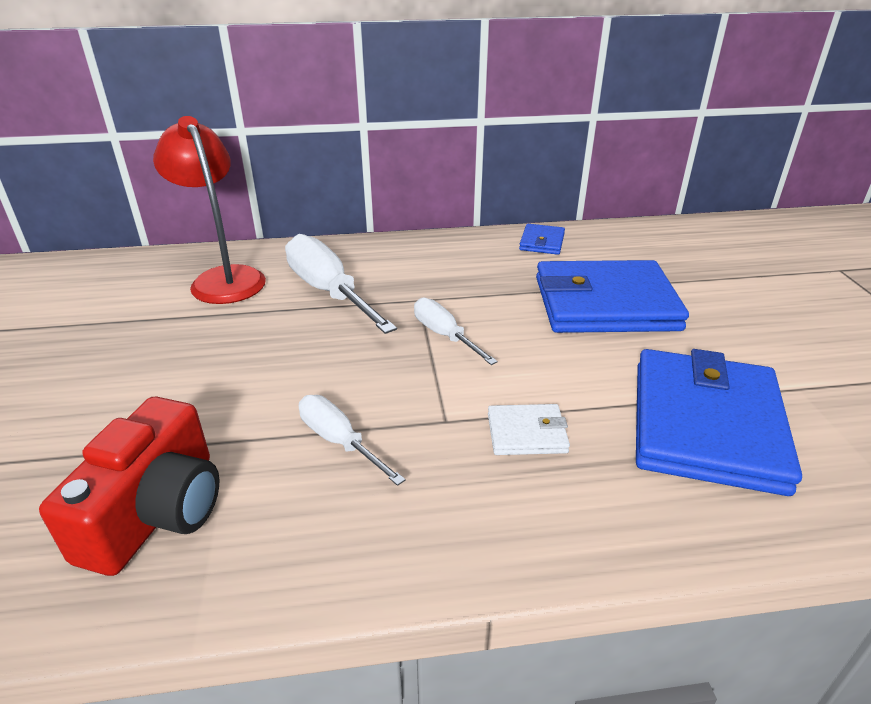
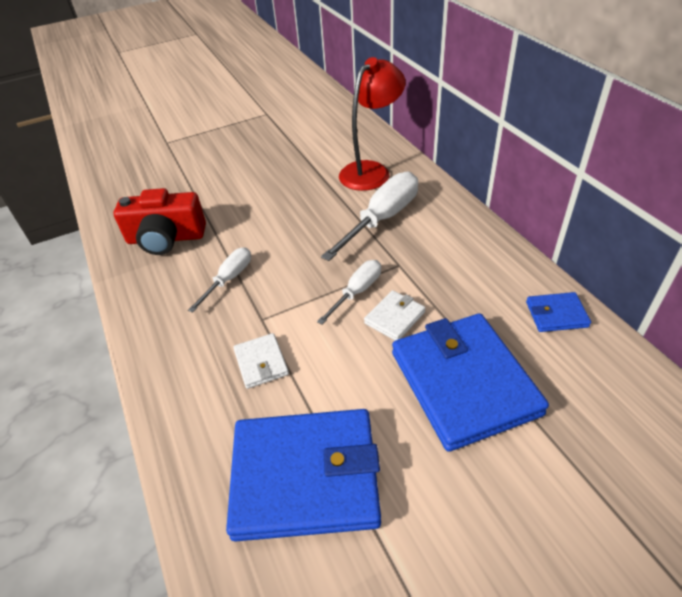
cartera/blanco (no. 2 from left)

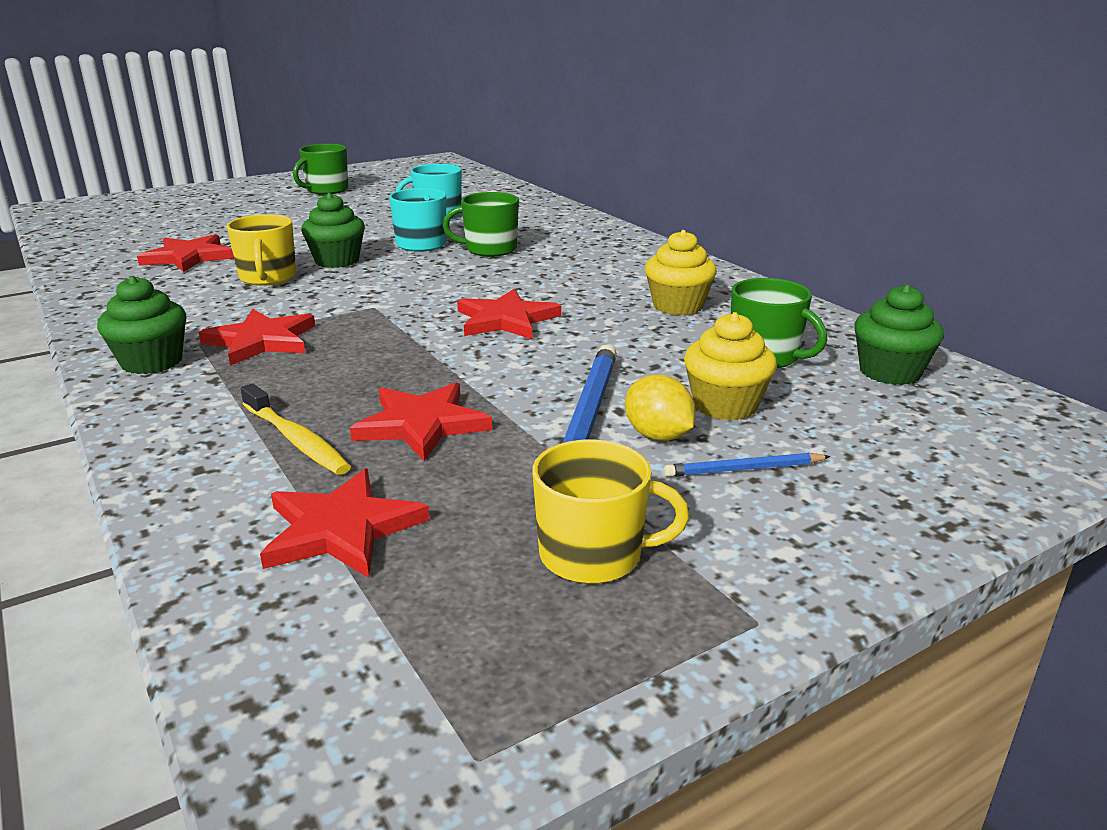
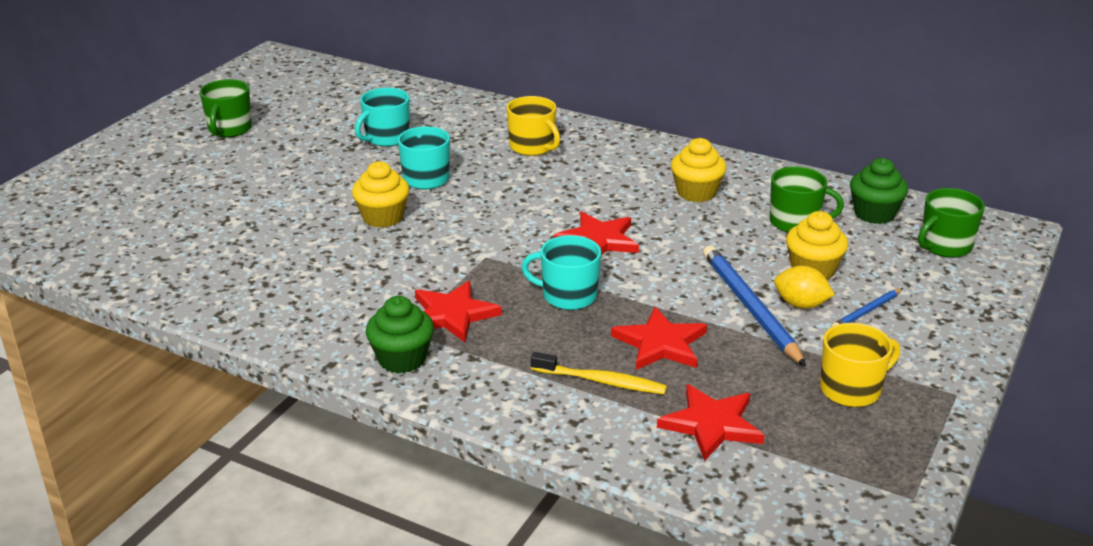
estrella/rojo (no. 1 from left in the first image); taza/amarillo (no. 1 from left); magdalena/amarillo (no. 1 from left); taza/verde (no. 3 from left); taza/turquesa (no. 3 from left)

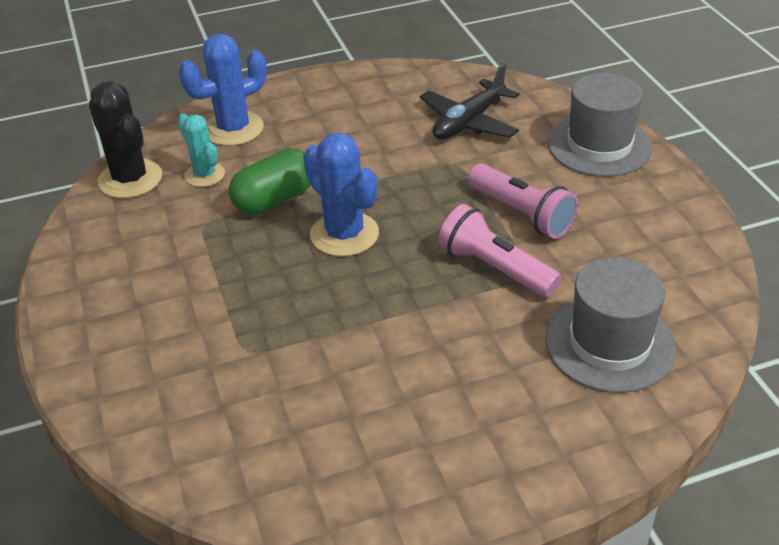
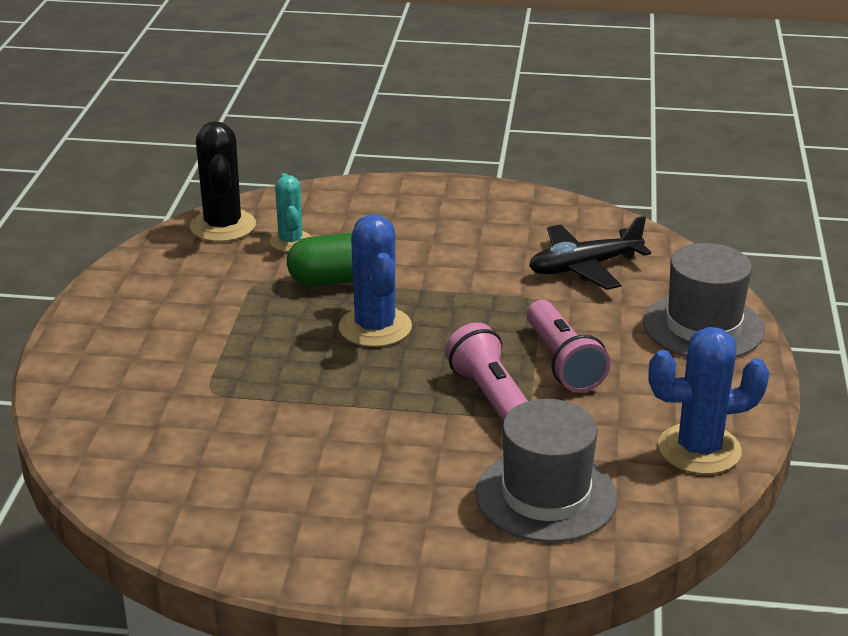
cactus/azul (no. 2 from left)

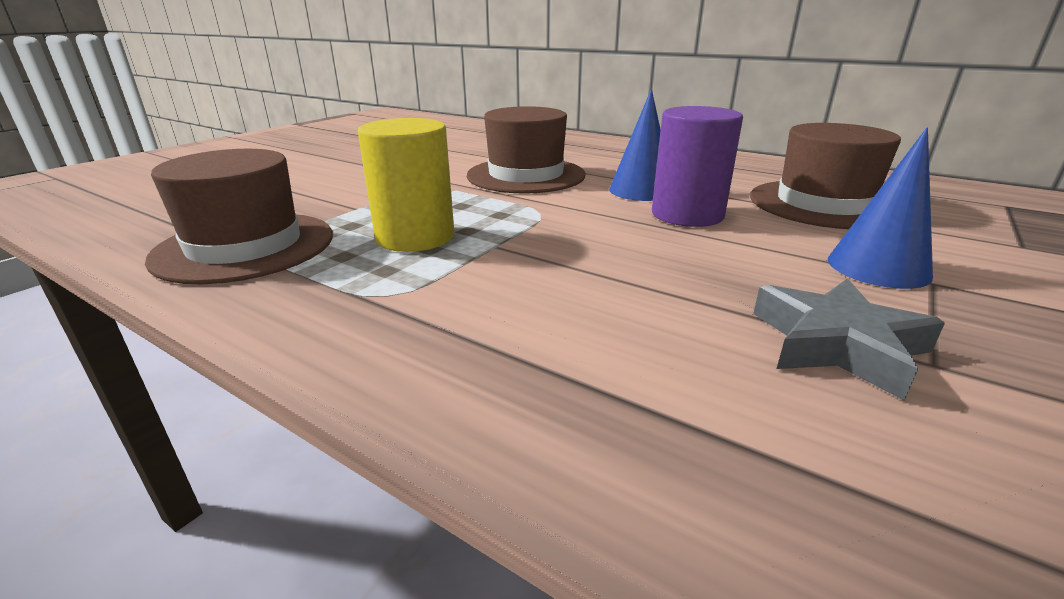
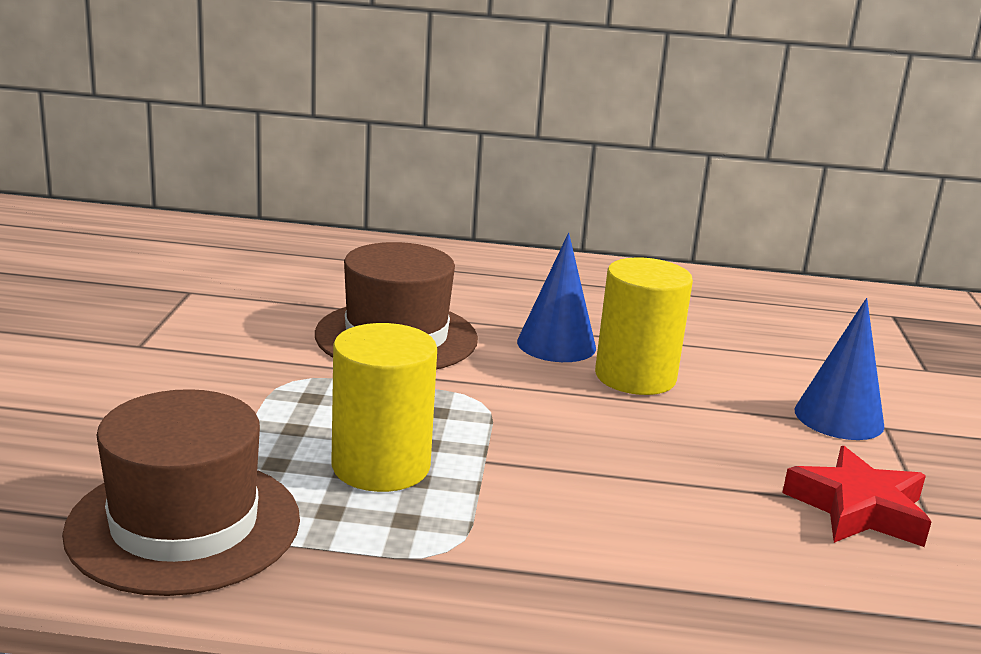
cilindro/amarillo (no. 2 from left); sombrero/marrón (no. 3 from left in the first image); estrella/rojo

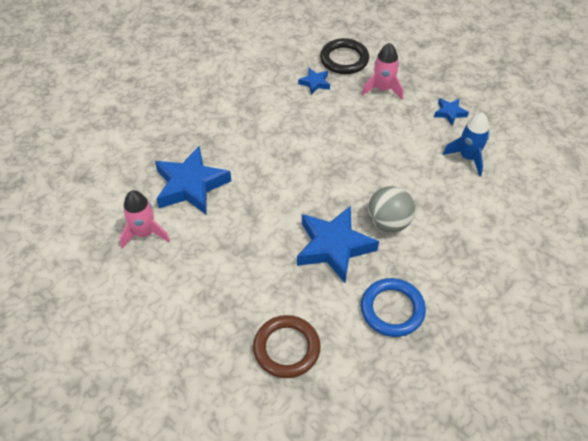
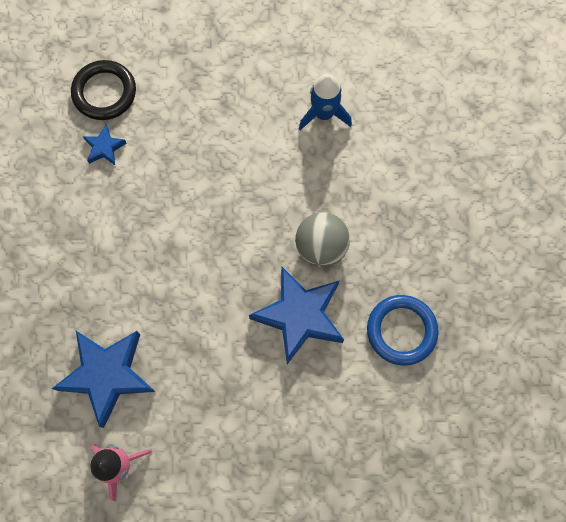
anillo/marrón; cohete/rosa (no. 2 from left in the first image); estrella/azul (no. 4 from left in the first image)

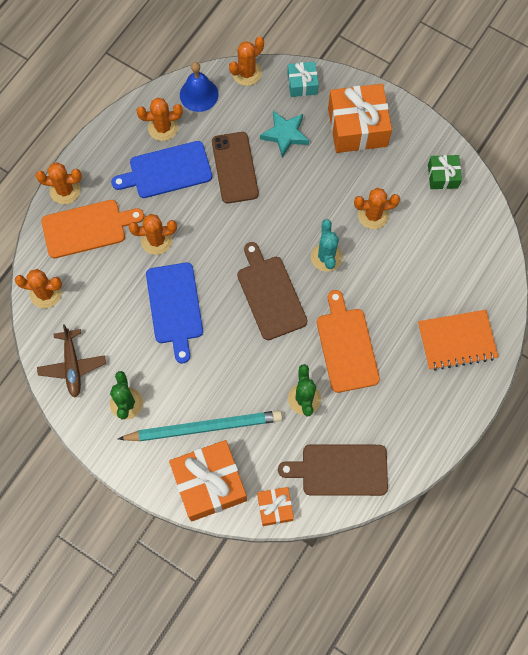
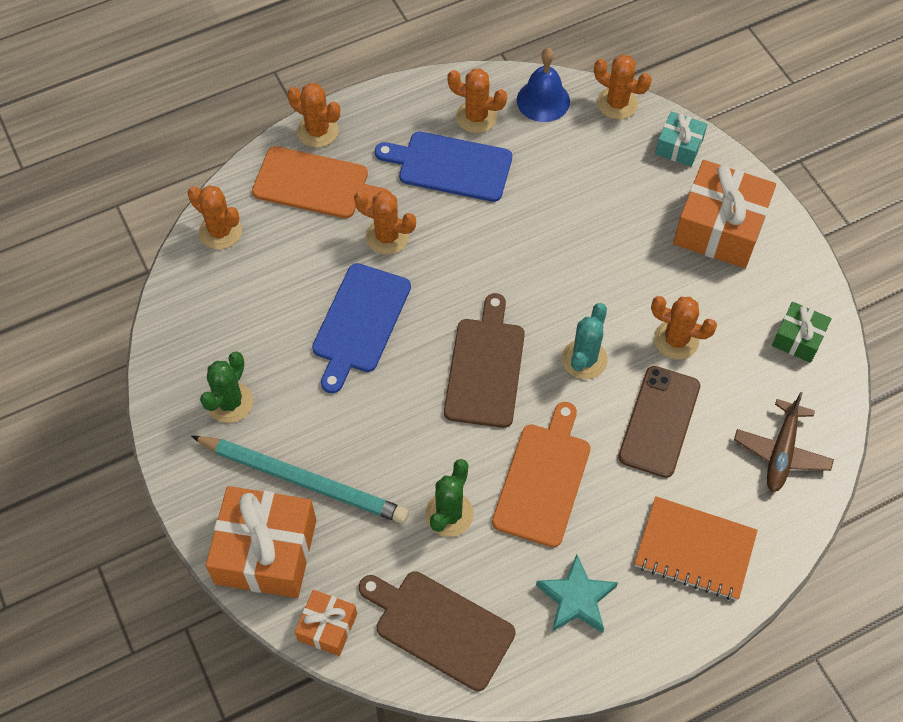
avión/marrón; móvil/marrón; cactus/naranja (no. 5 from left); estrella/turquesa

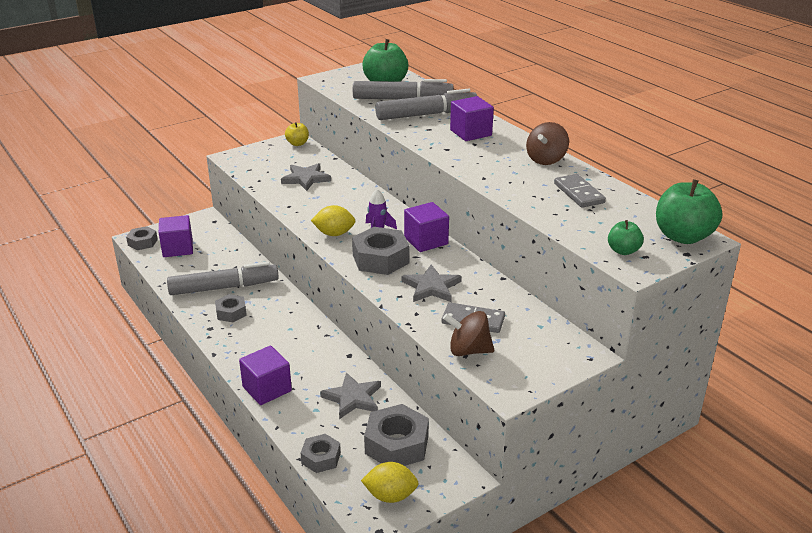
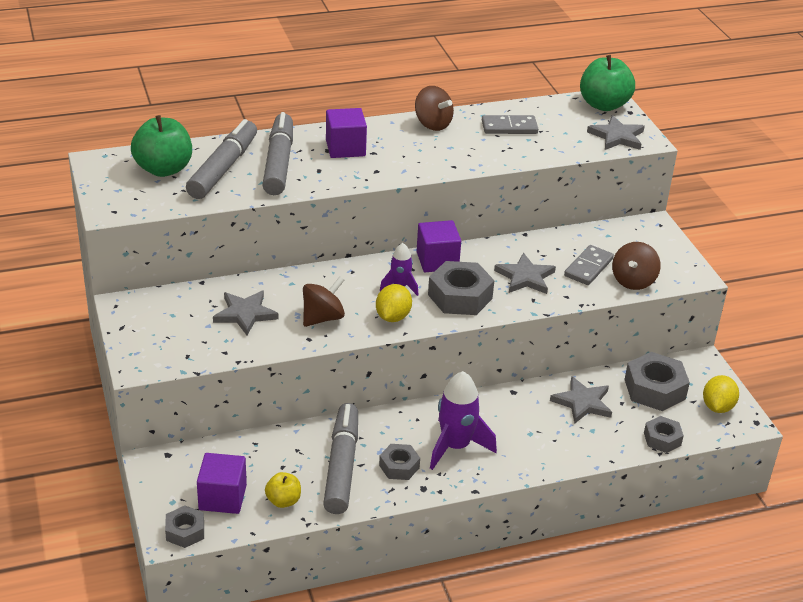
cubo/morado (no. 2 from left in the first image); manzana/amarillo; estrella/gris (no. 4 from left); peonza/marrón (no. 1 from left); cohete/morado (no. 2 from left)

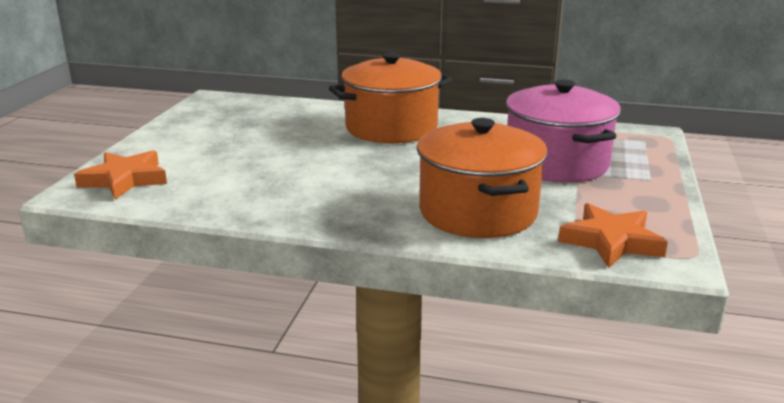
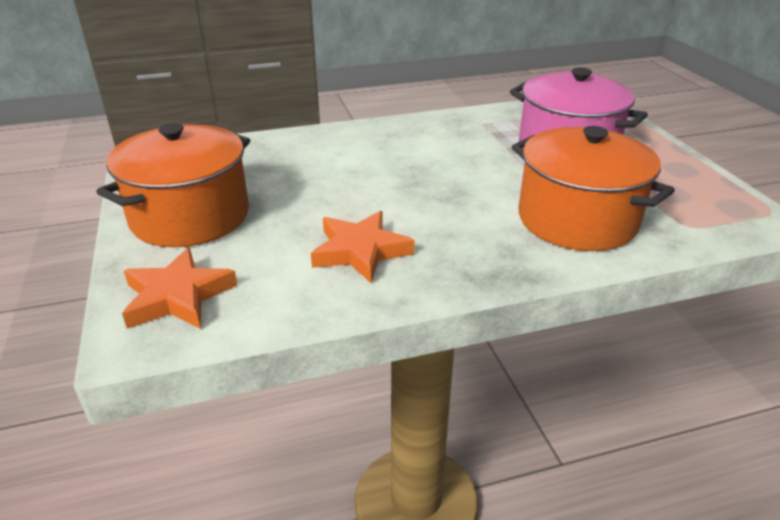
olla/naranja (no. 1 from left); estrella/naranja (no. 2 from left)

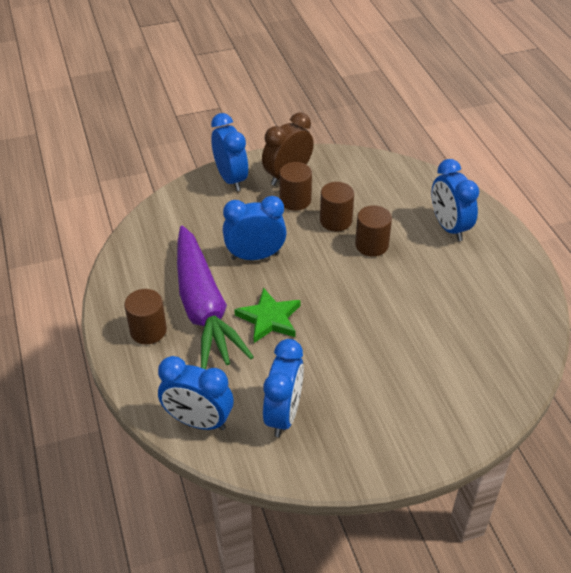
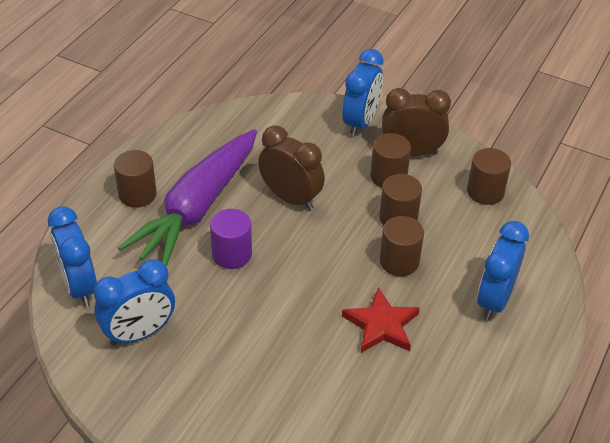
despertador/marrón (no. 1 from left); cilindro/morado; estrella/rojo; cilindro/marrón (no. 5 from left)

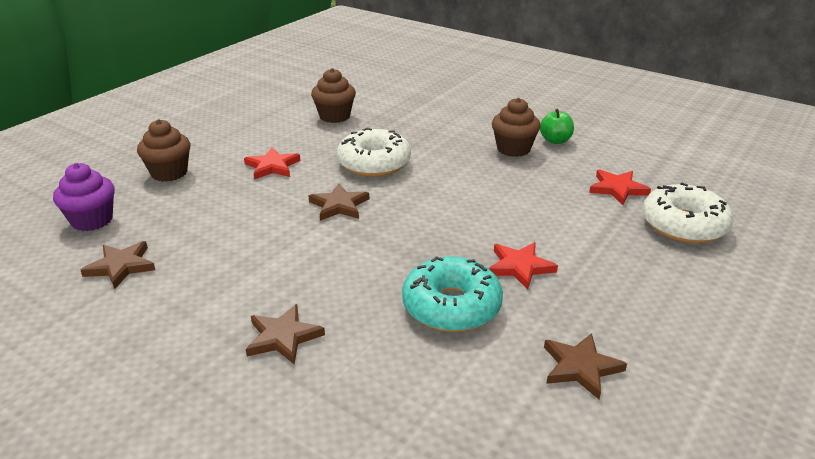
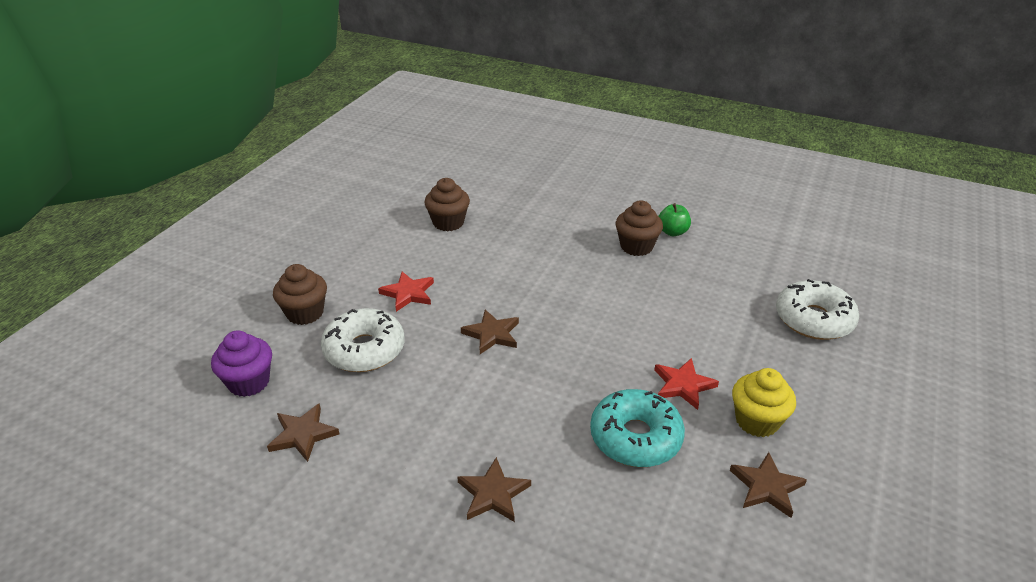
rosquilla/blanco (no. 1 from left); estrella/rojo (no. 3 from left in the first image); magdalena/amarillo

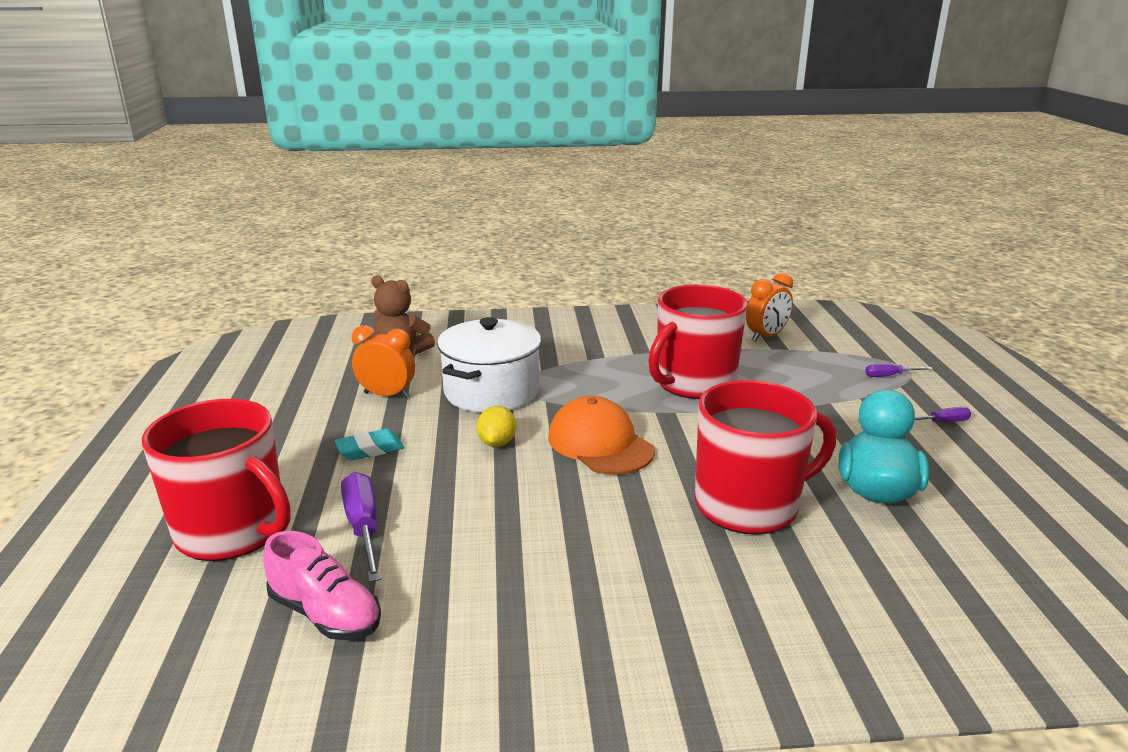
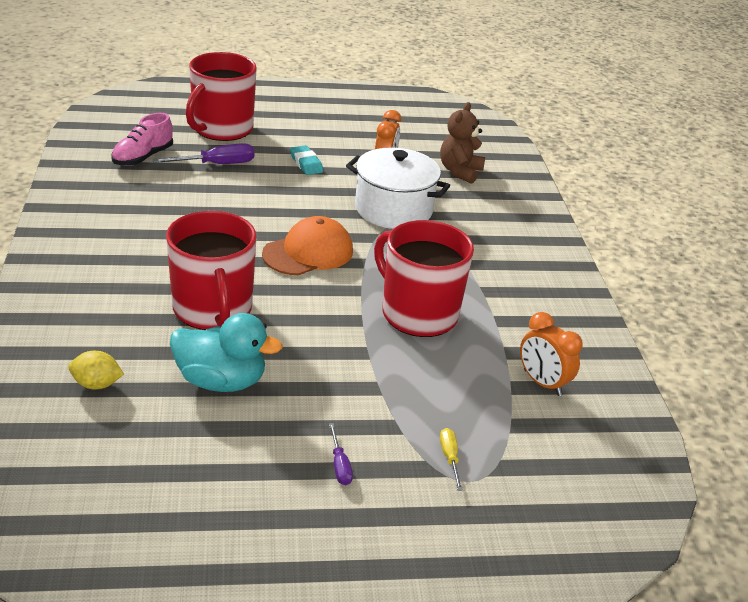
limón/amarillo; destornillador/amarillo

